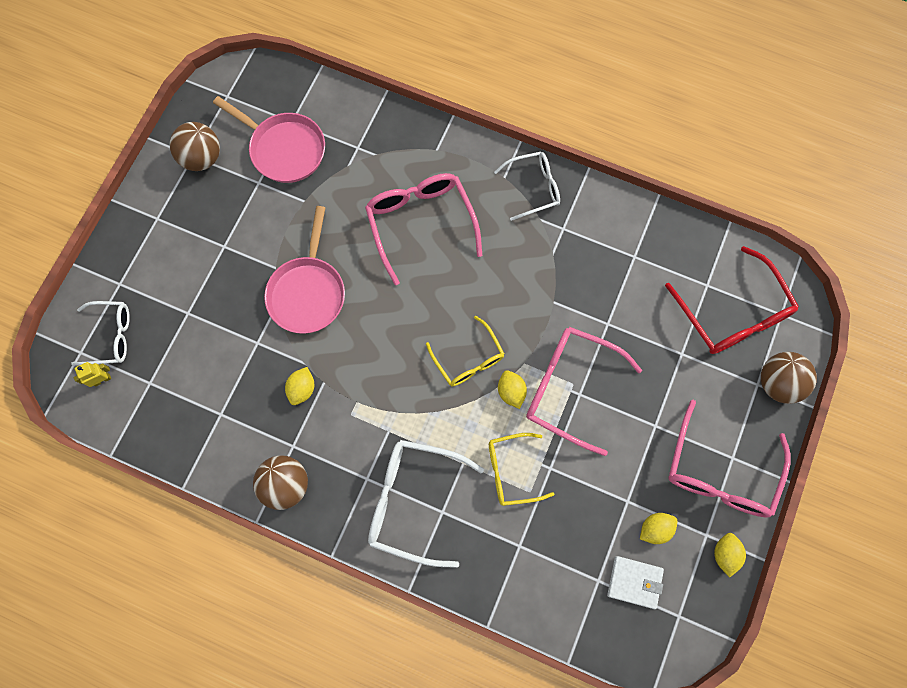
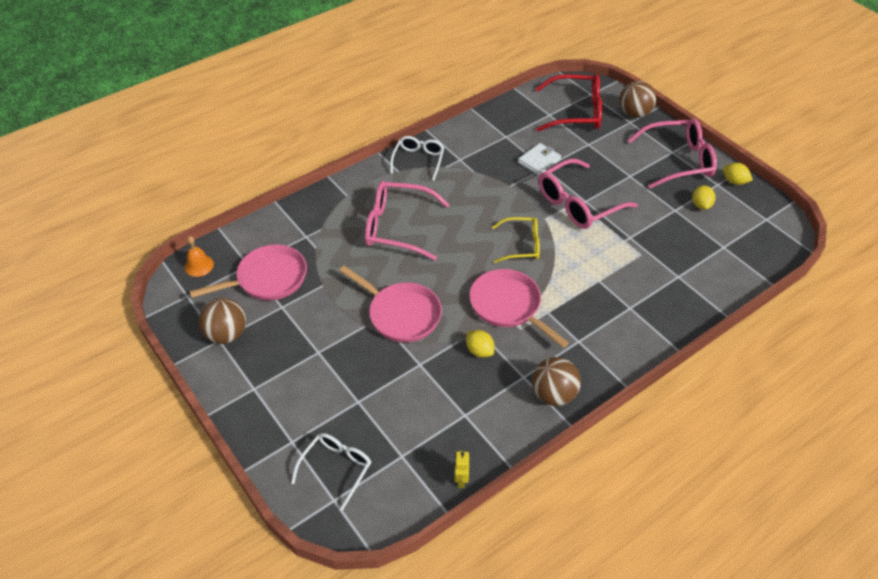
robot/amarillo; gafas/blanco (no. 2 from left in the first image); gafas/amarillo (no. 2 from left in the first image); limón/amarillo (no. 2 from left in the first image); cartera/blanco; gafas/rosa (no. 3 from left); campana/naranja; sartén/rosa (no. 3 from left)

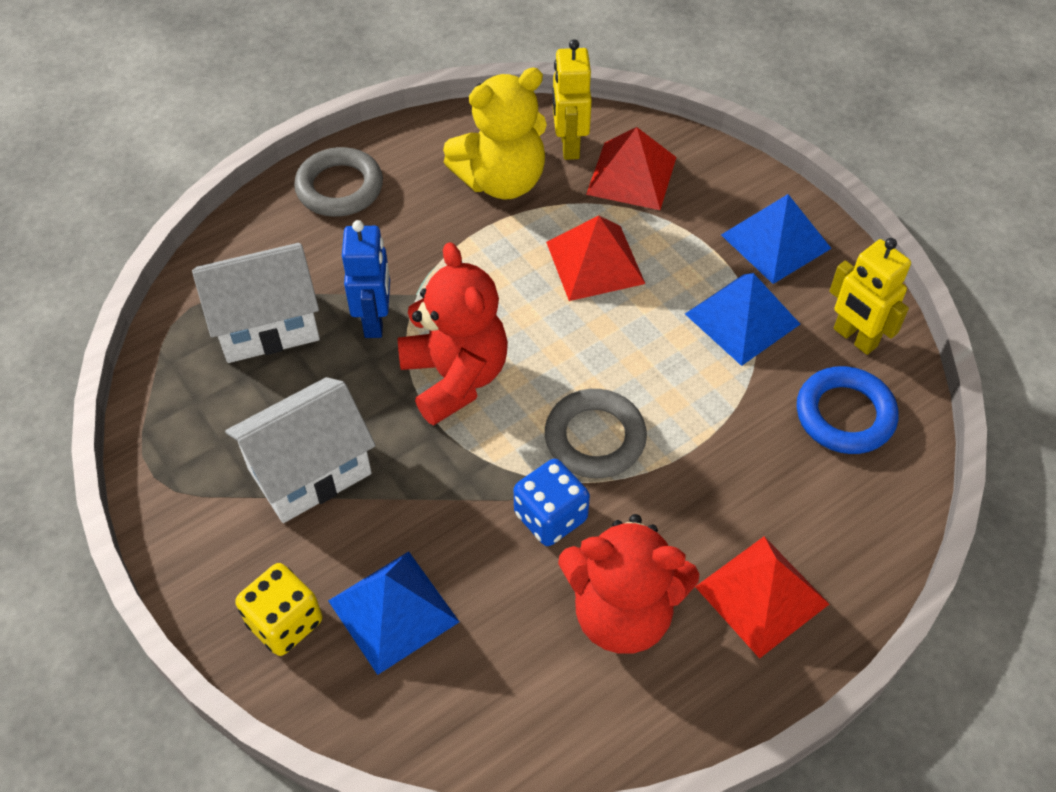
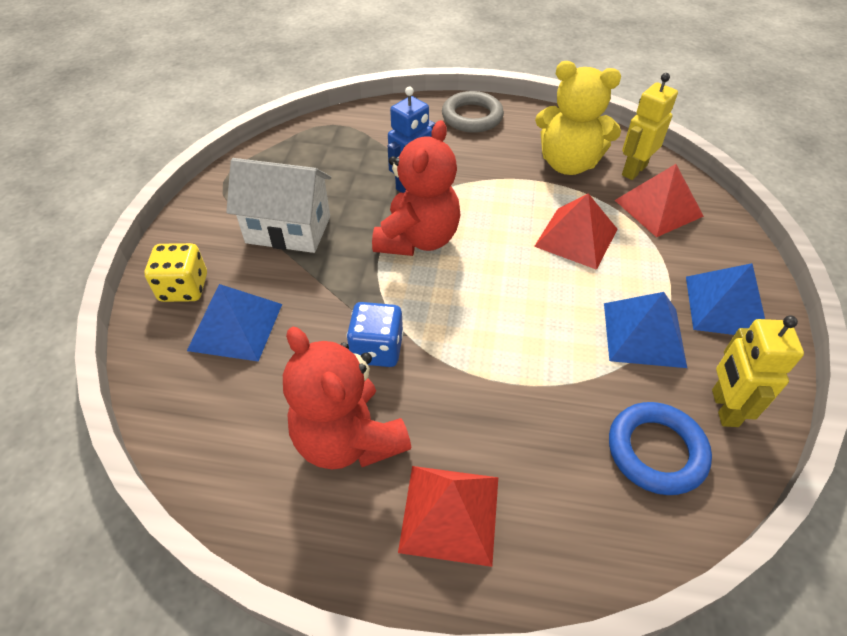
casa/blanco (no. 1 from left in the first image); anillo/gris (no. 2 from left in the first image)

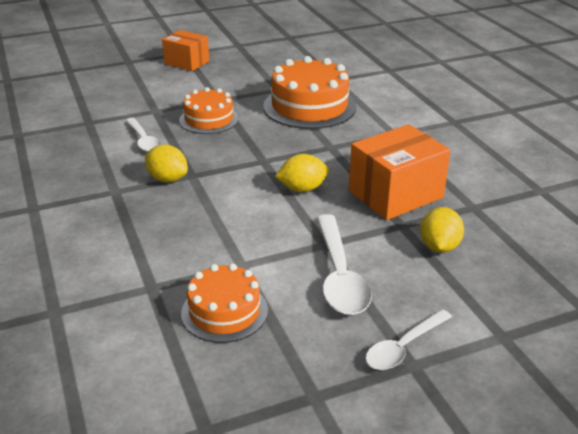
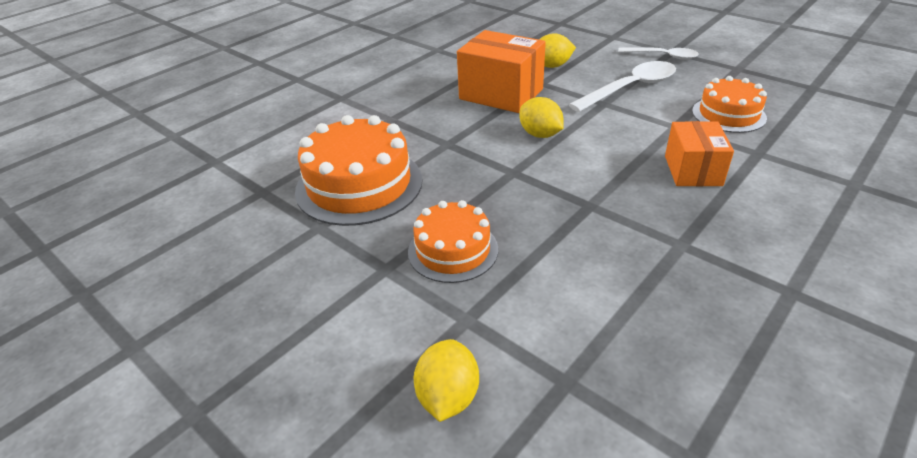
cuchara/blanco (no. 1 from left in the first image); limón/amarillo (no. 1 from left); caja/naranja (no. 2 from left)

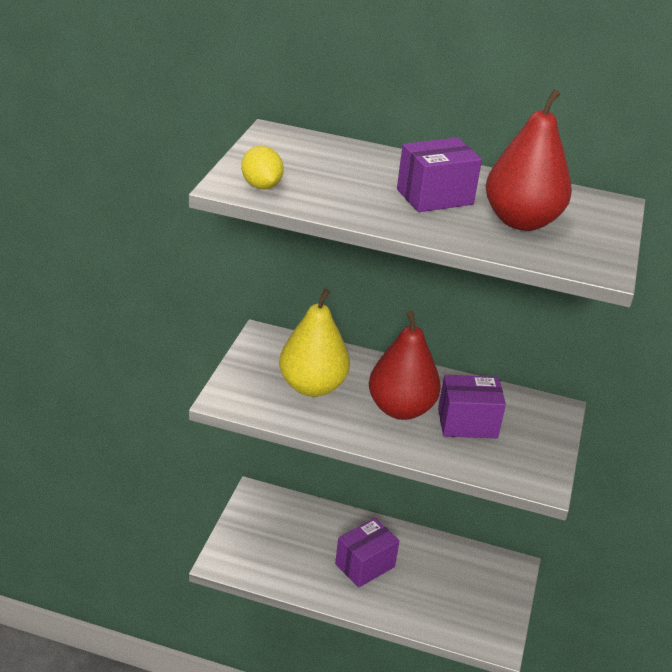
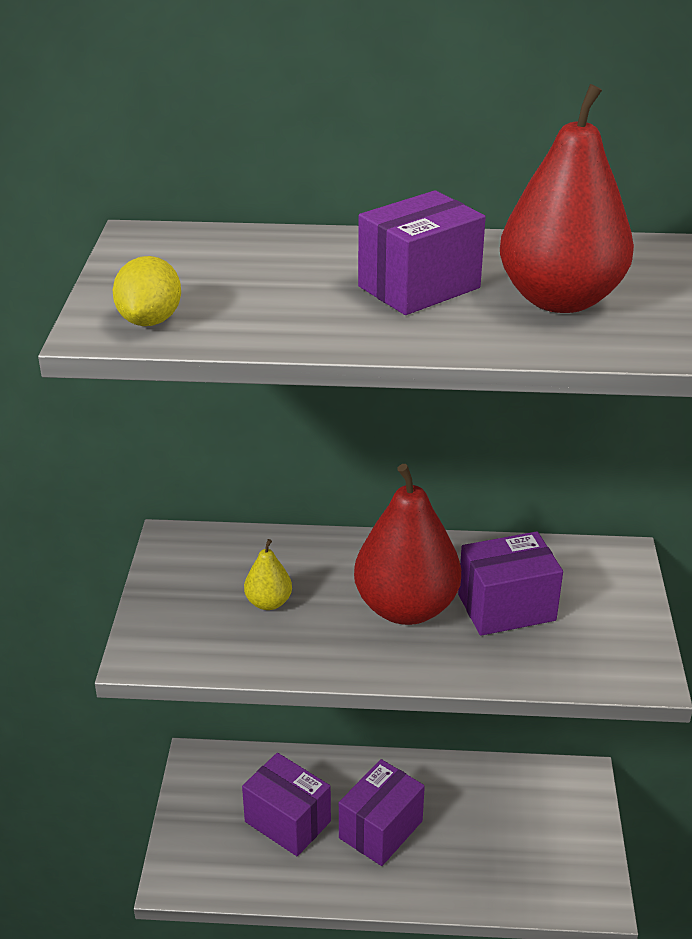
limón/amarillo; pera/amarillo; caja/morado (no. 1 from left)

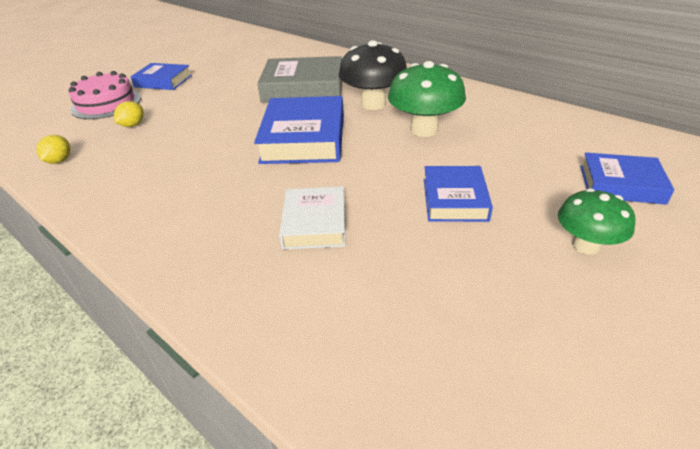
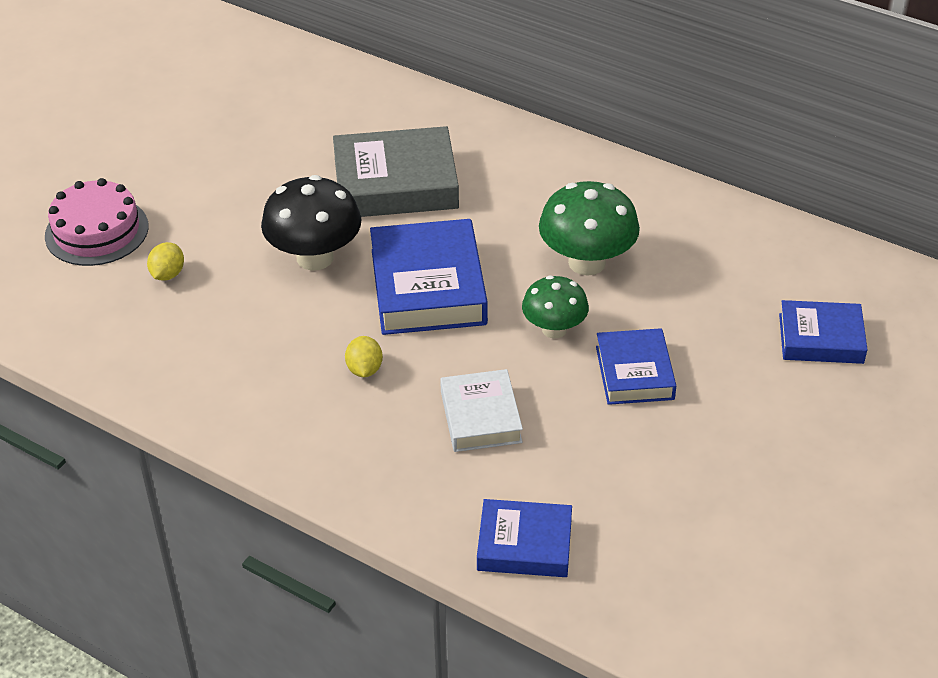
limón/amarillo (no. 2 from left); libro/azul (no. 2 from left); seta/negro; seta/verde (no. 1 from left)

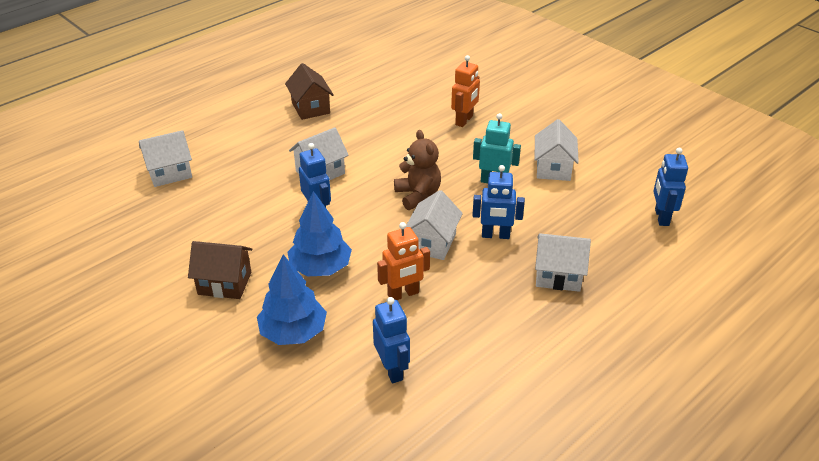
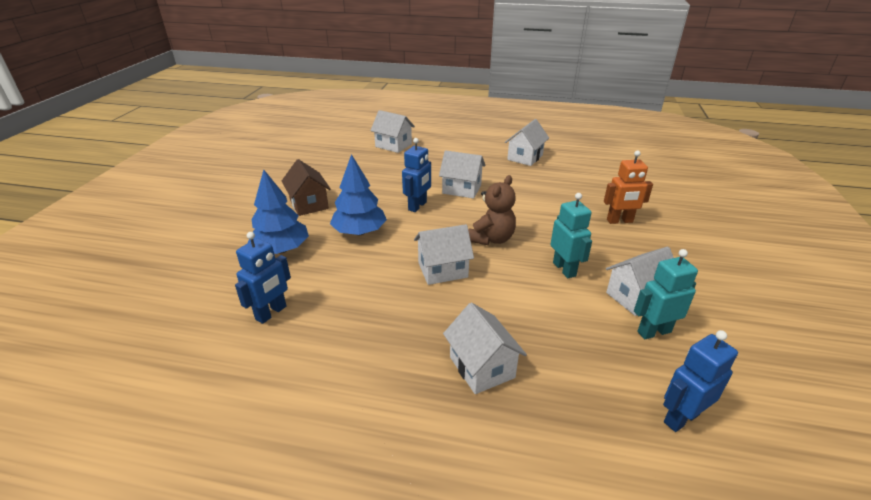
casa/blanco (no. 5 from left); robot/naranja (no. 1 from left in the first image); robot/azul (no. 3 from left in the first image); robot/turquesa (no. 2 from left)

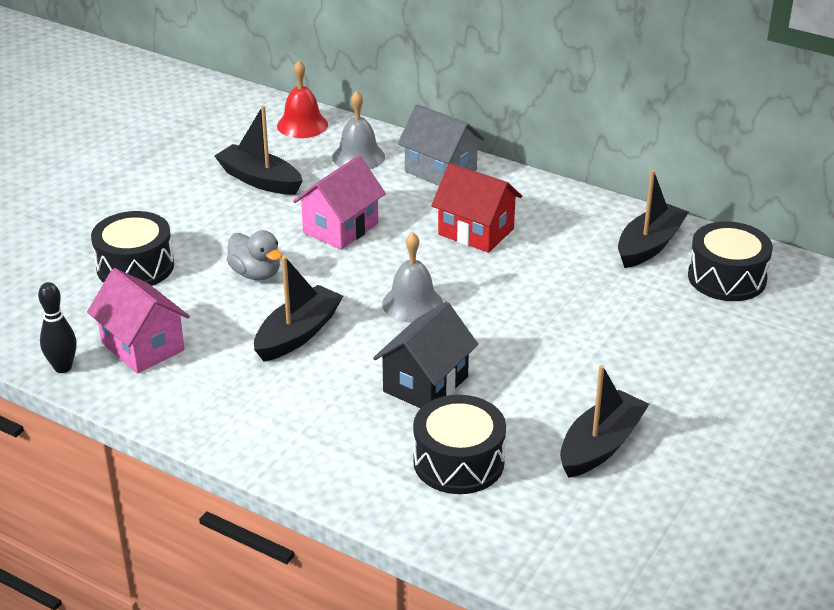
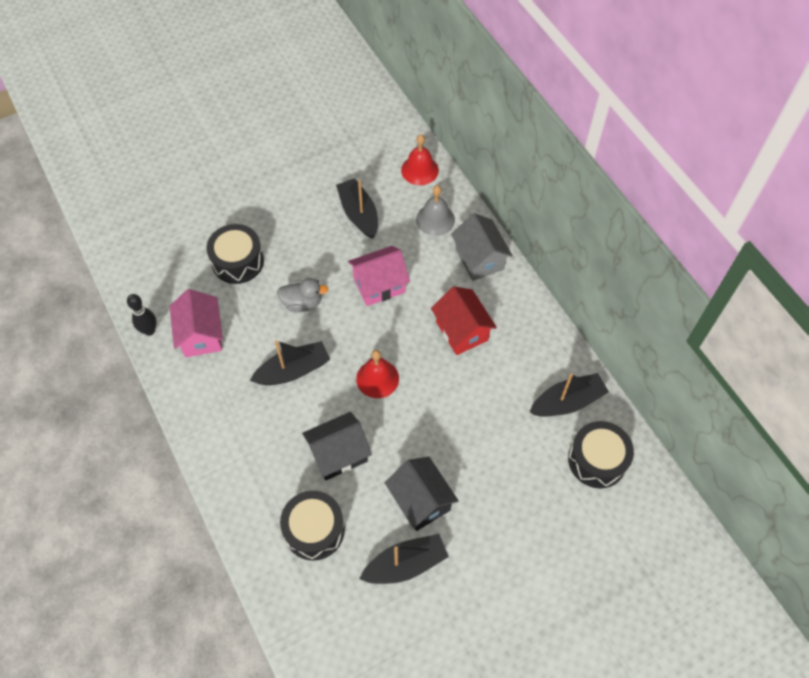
pato/gris; campana/rojo (no. 1 from left); casa/negro (no. 2 from left)

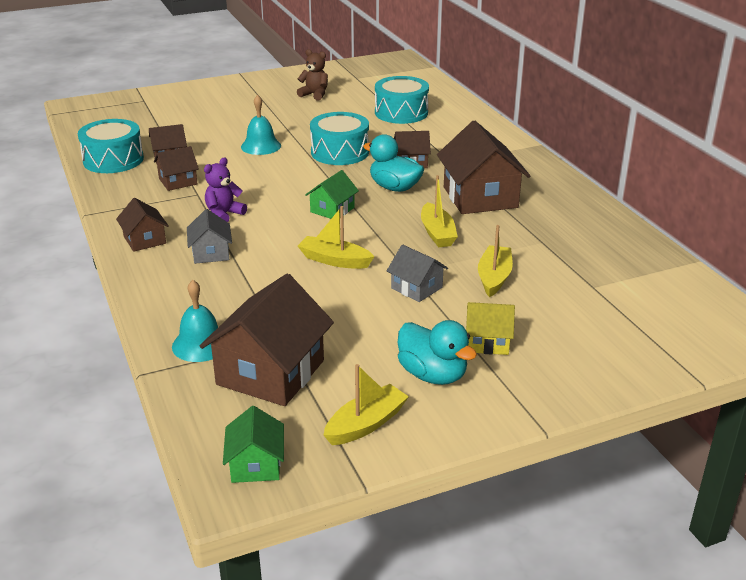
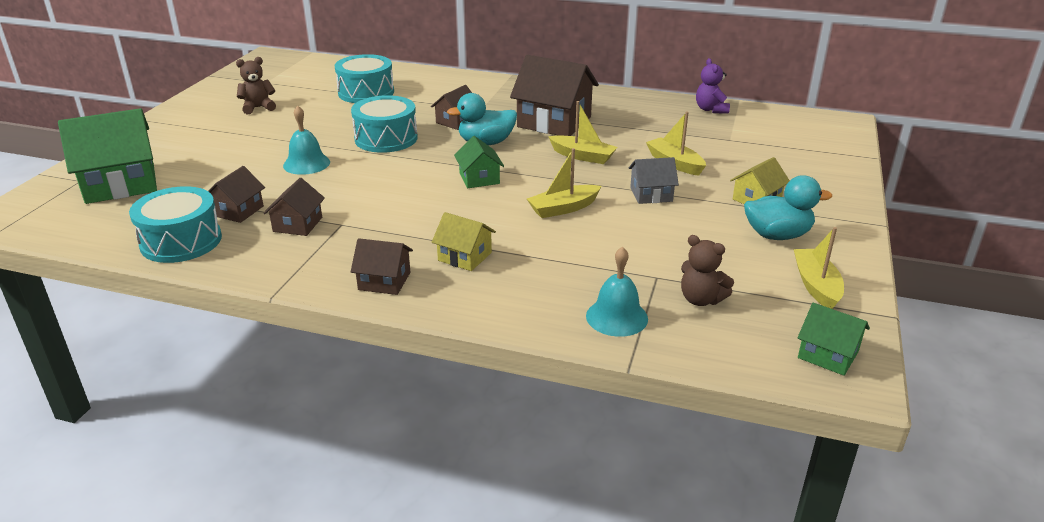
casa/amarillo (no. 1 from left); osito/marrón (no. 2 from left); osito/morado; casa/verde (no. 1 from left)

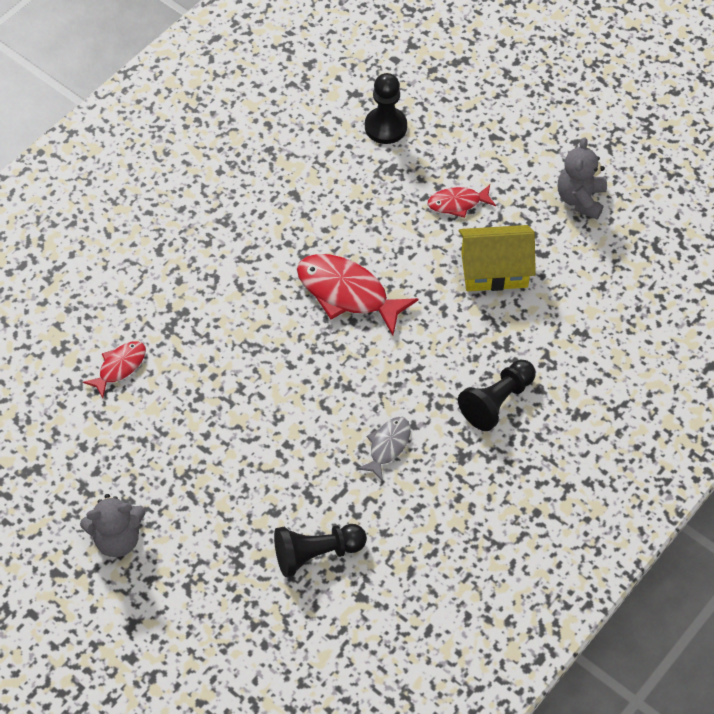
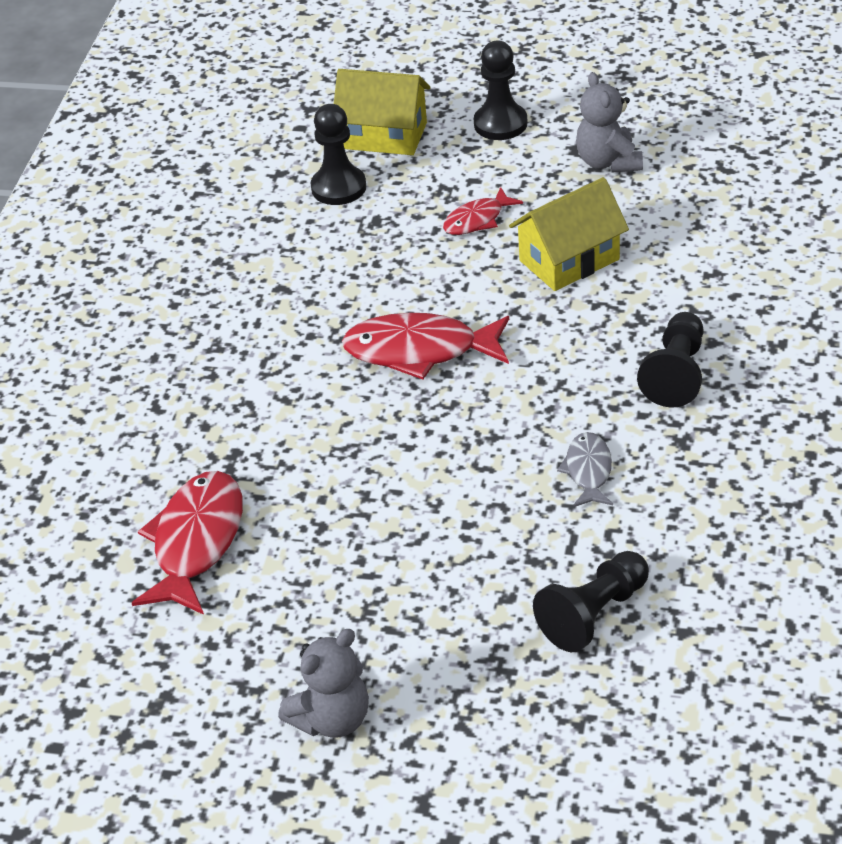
pez/rojo (no. 1 from left); casa/amarillo (no. 1 from left); peón/negro (no. 2 from left)

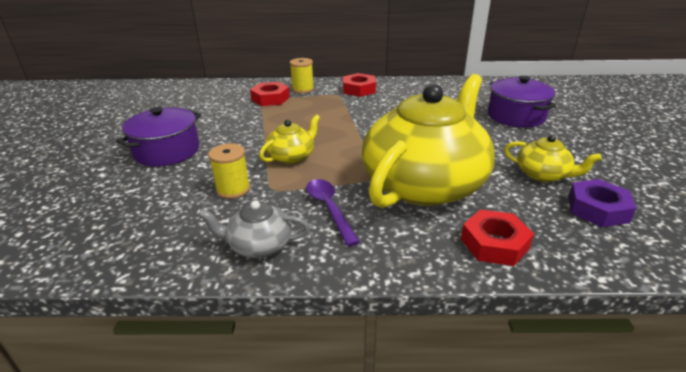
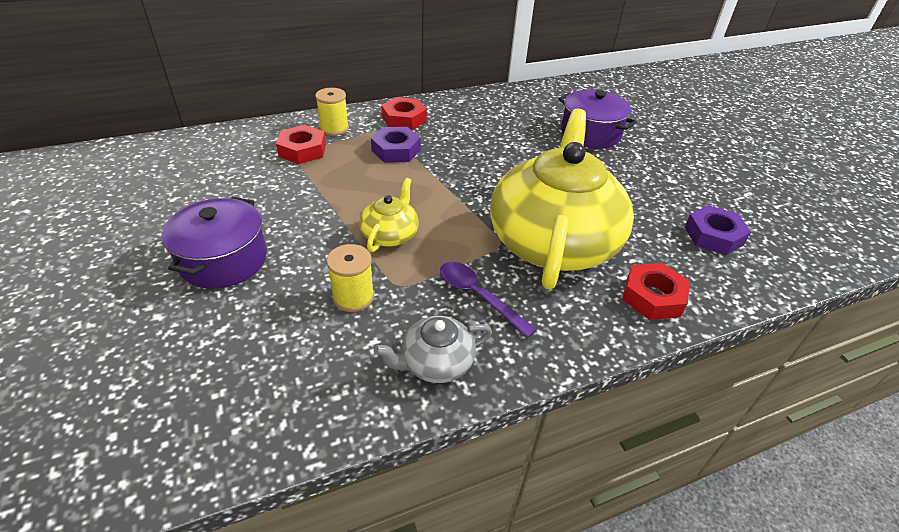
tetera/amarillo (no. 3 from left in the first image); tuerca/morado (no. 1 from left)

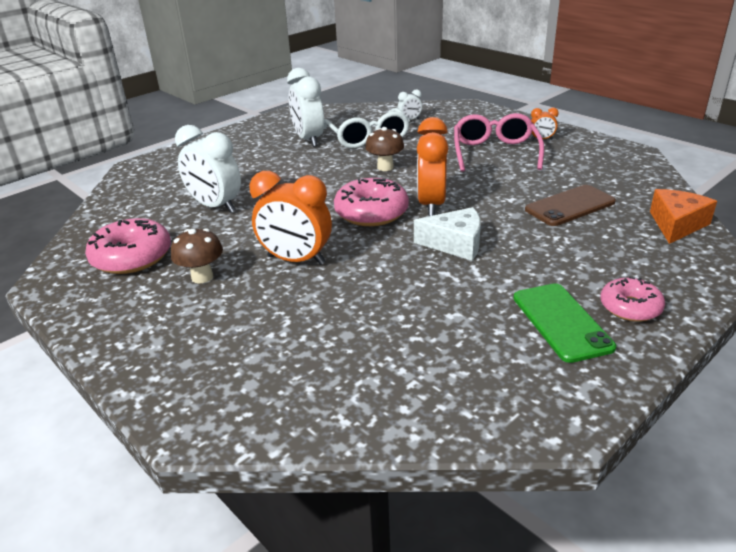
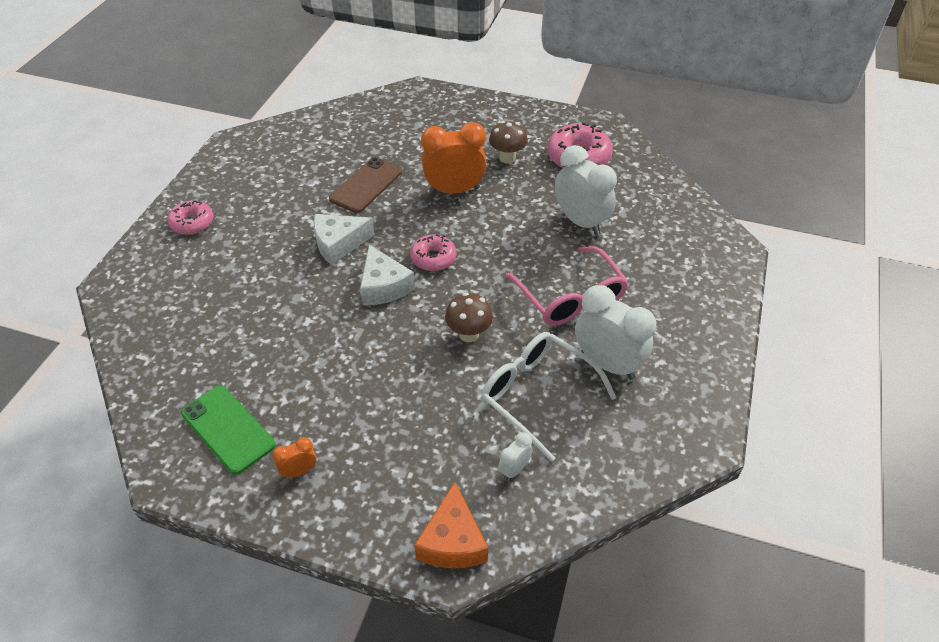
despertador/blanco (no. 2 from left); rosquilla/rosa (no. 2 from left); queso/blanco (no. 2 from left); gafas/rosa; móvil/verde; móvil/marrón; queso/naranja

